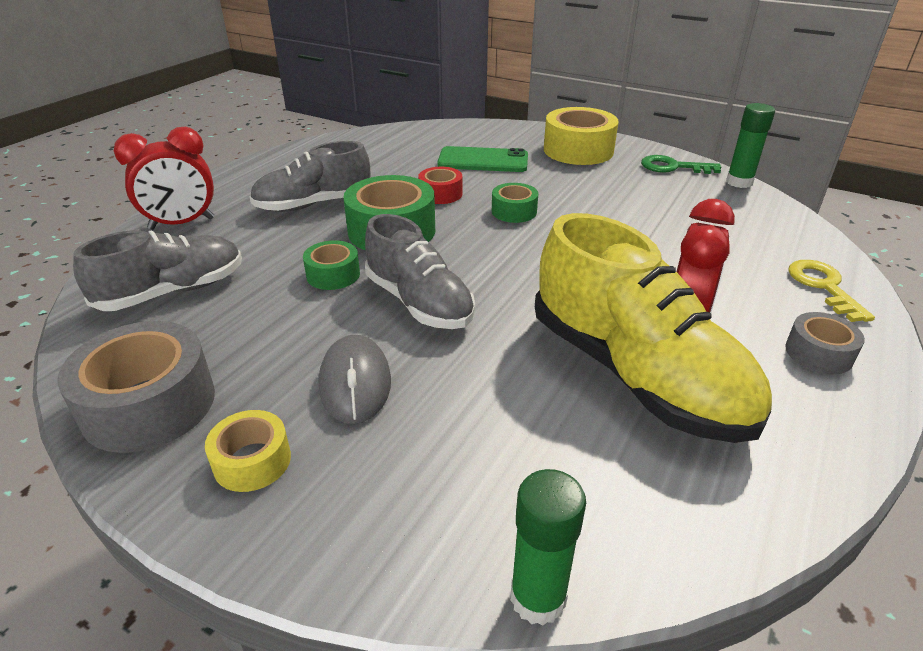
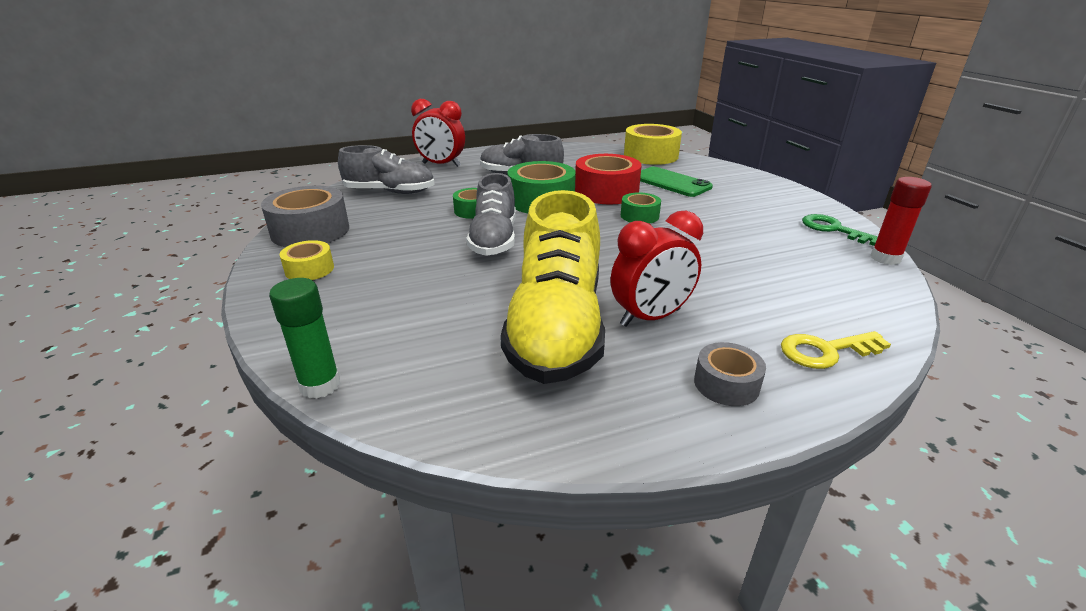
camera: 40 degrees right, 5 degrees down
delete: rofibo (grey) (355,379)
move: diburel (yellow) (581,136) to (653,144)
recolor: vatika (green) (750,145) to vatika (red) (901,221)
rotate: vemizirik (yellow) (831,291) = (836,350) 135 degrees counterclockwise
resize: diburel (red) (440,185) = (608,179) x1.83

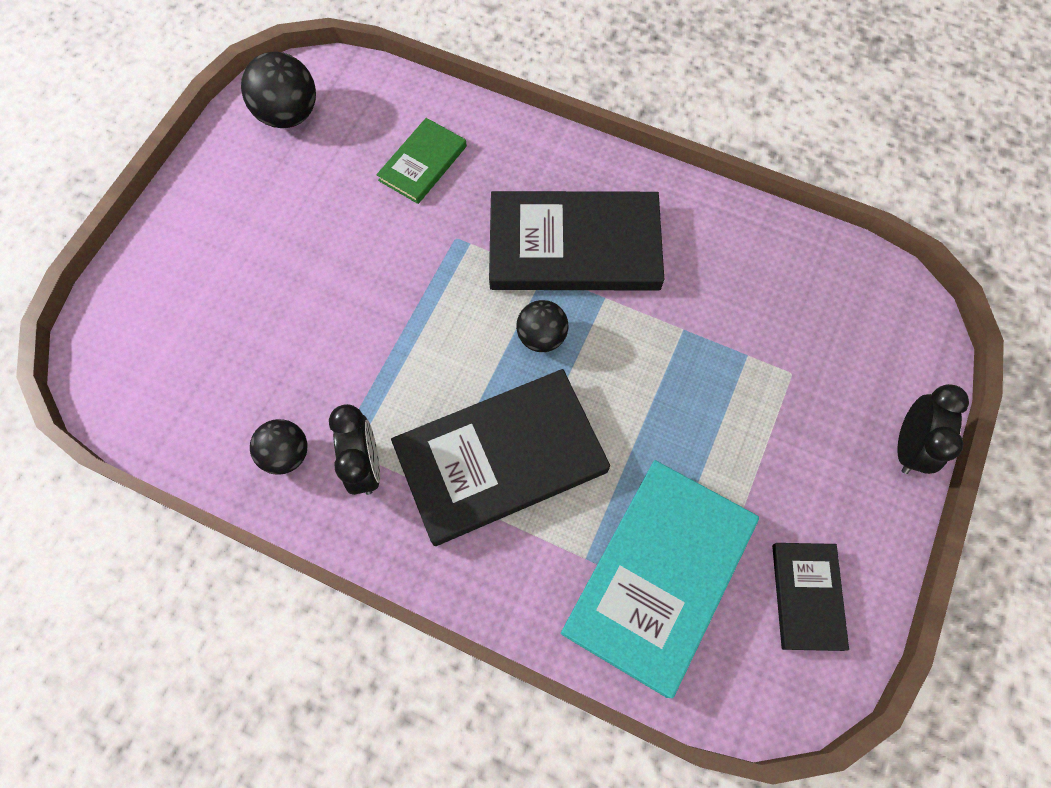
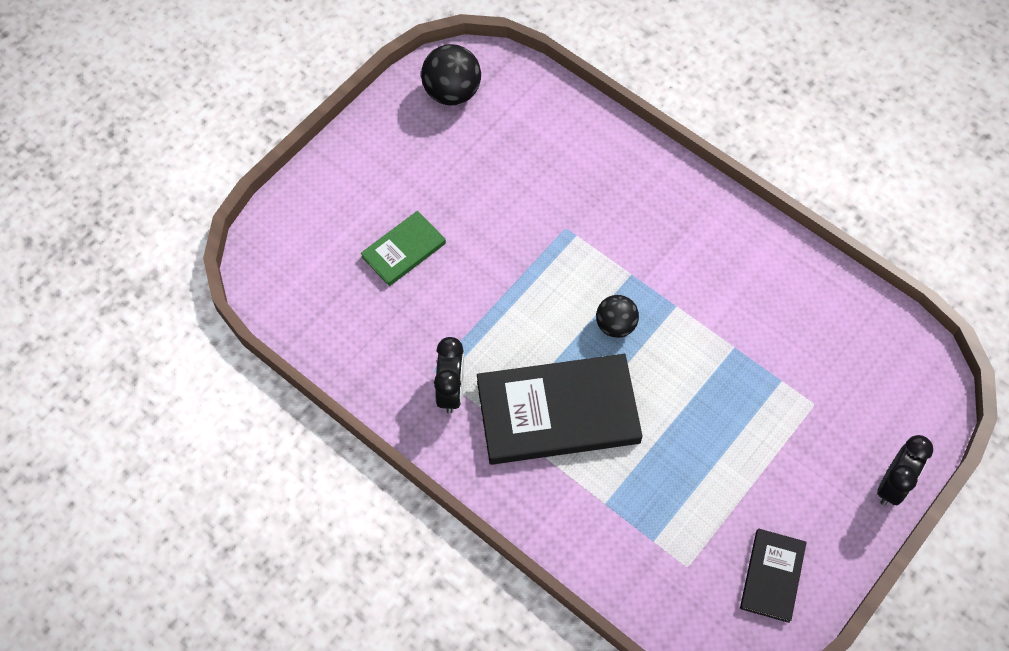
camera: 15 degrees right, 5 degrees down
delete: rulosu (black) (576,241); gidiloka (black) (279,446); rulosu (turquoise) (660,579)
move: rulosu (green) (421,161) to (403,248)

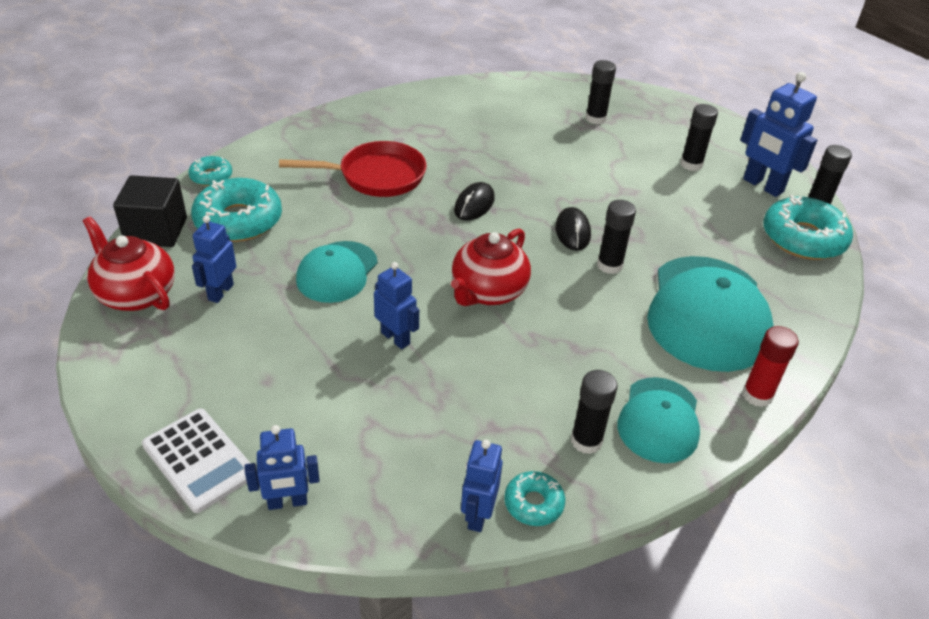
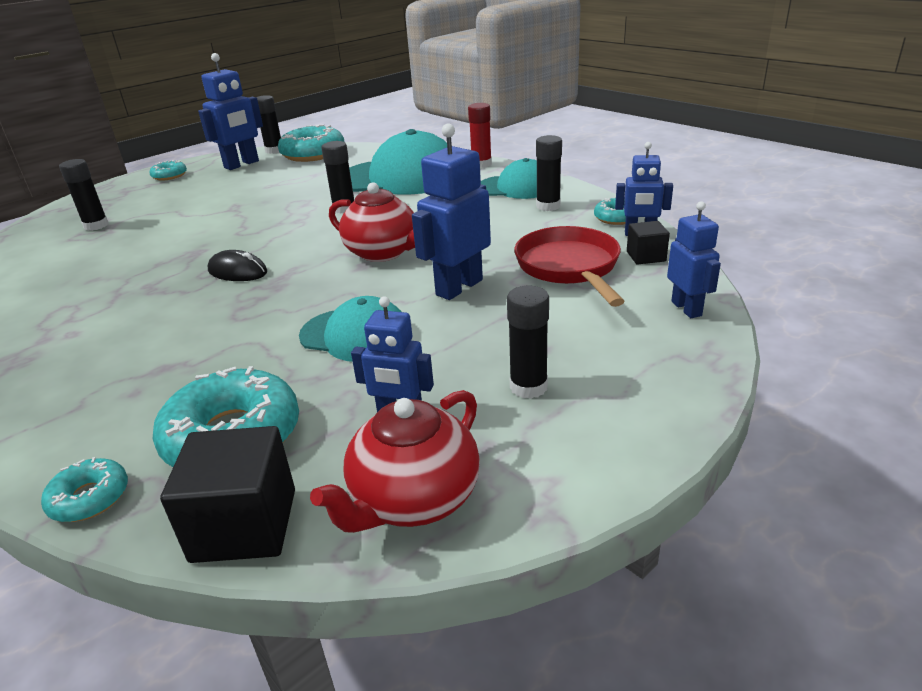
camera: 90 degrees left, 10 degrees down
delete: rofibo (black) (573,229); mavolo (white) (196,461)
insert: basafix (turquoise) (168,170); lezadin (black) (648,243)
move: vatika (black) (699,137) to (528,342); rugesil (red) (352,169) to (569,266)
resize: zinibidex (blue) (396,305) = (451,211) x1.57

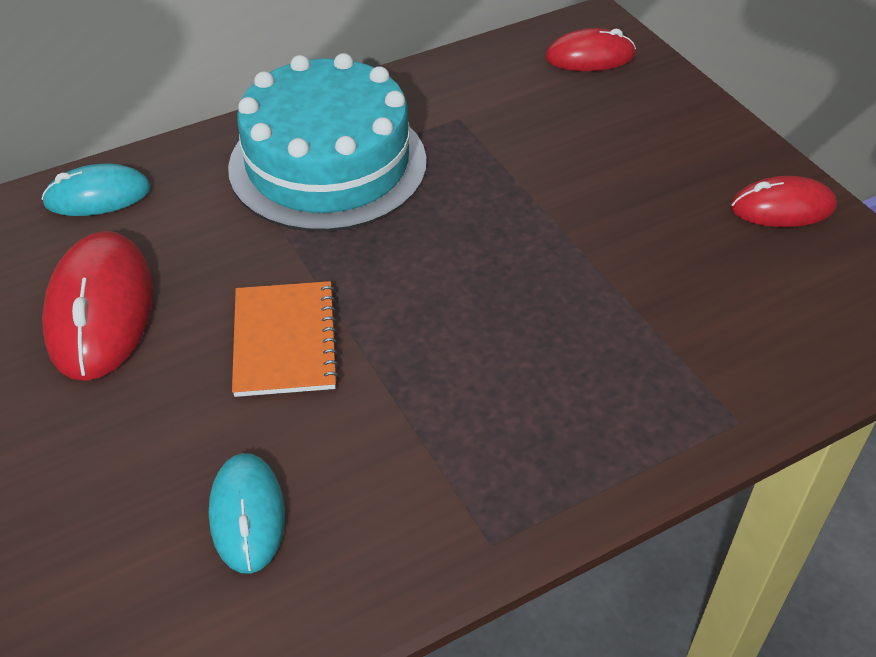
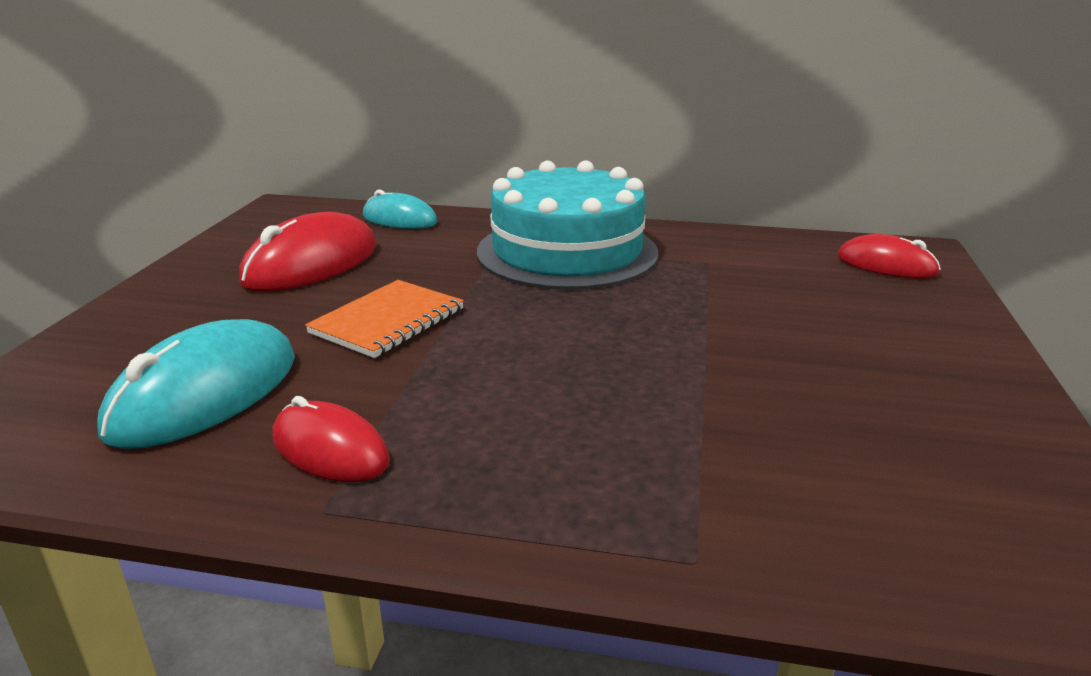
camera: 40 degrees right, 20 degrees down
move: rofibo (red) (784,201) to (331,439)
resize: rofibo (turquoise) (247,513) = (196,384) x1.63

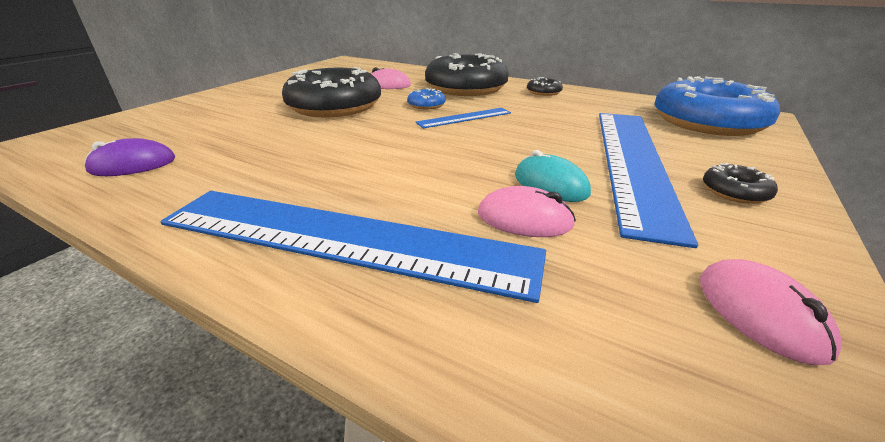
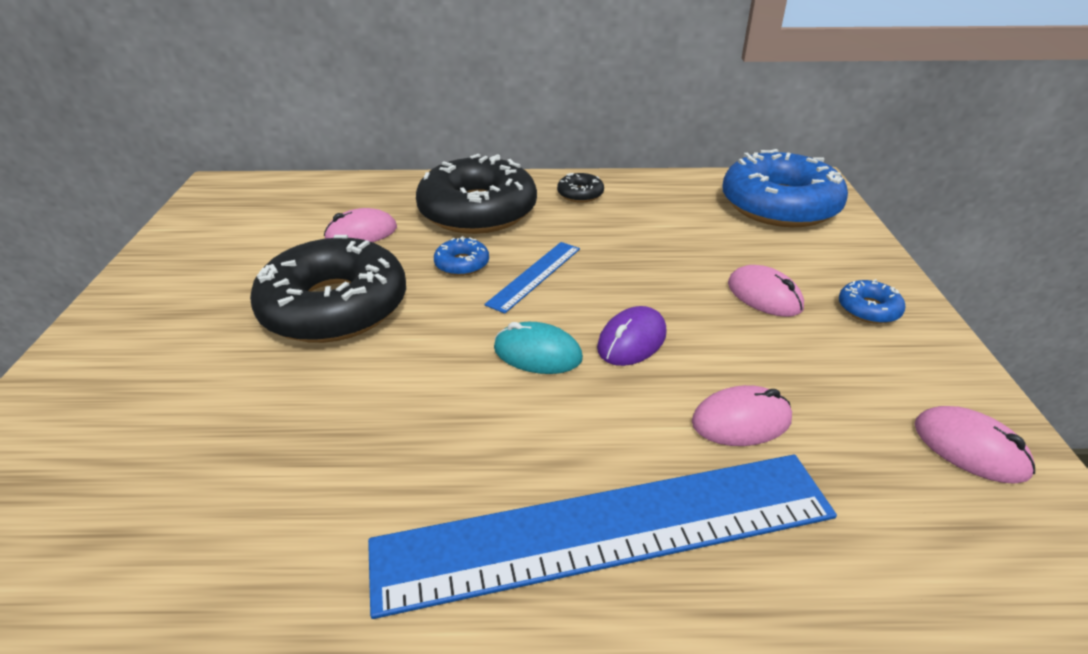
camera: 30 degrees left, 5 degrees up
move: rofibo (purple) (130,157) to (632,336); rofibo (turquoise) (553,176) to (538,348)
replace: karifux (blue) (648,180) to rofibo (pink) (766,291)
recolor: basafix (black) (740,183) to basafix (blue) (872,301)

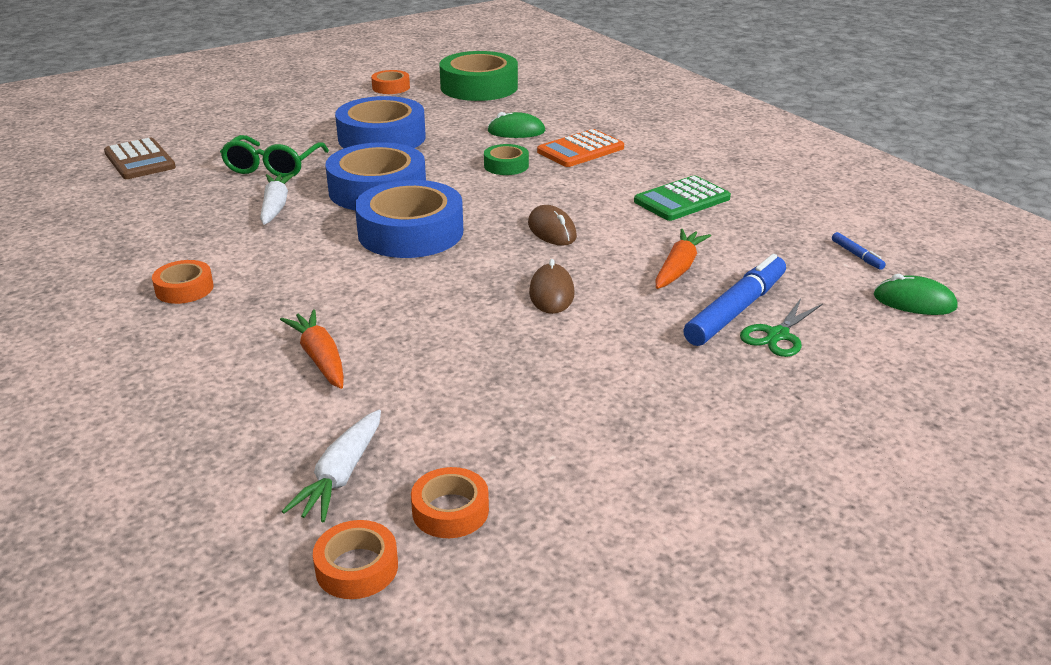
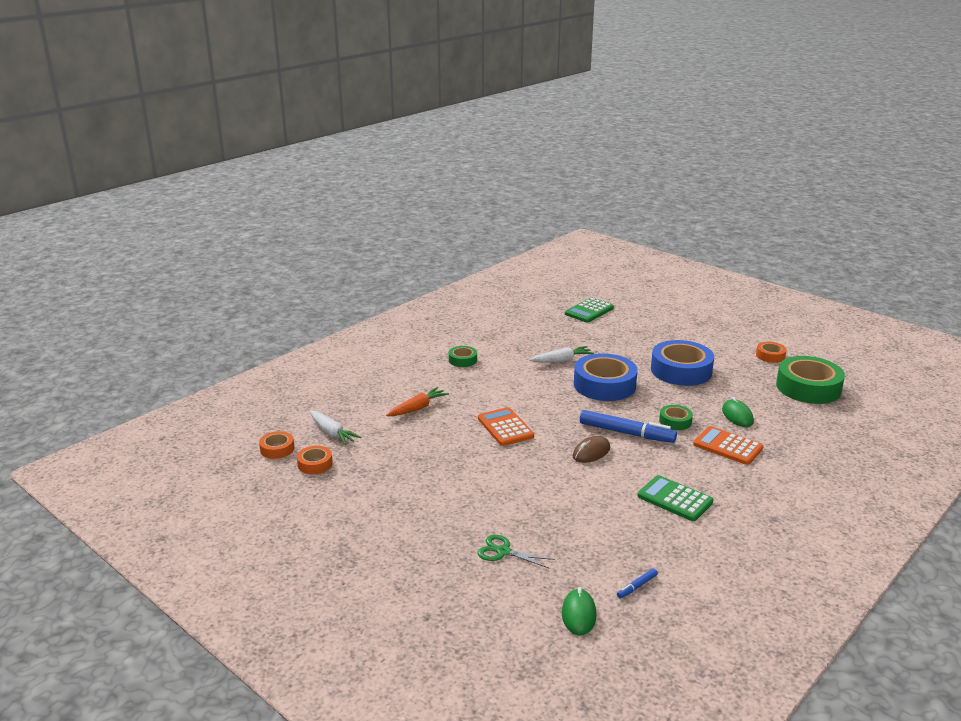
camera: 75 degrees right, 5 degrees down
delete: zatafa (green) (274,156); diburel (blue) (409,219); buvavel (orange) (683,259); rofibo (brown) (552,286)
insert: mavolo (orange) (506,426)
move: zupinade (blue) (734,300) to (628,426)
recolor: mavolo (brown) (140,158) to mavolo (green) (589,310); diburel (orange) (183,282) to diburel (green) (463,356)
rotate: buvavel (white) (331,466) = (335,428) 135 degrees counterclockwise

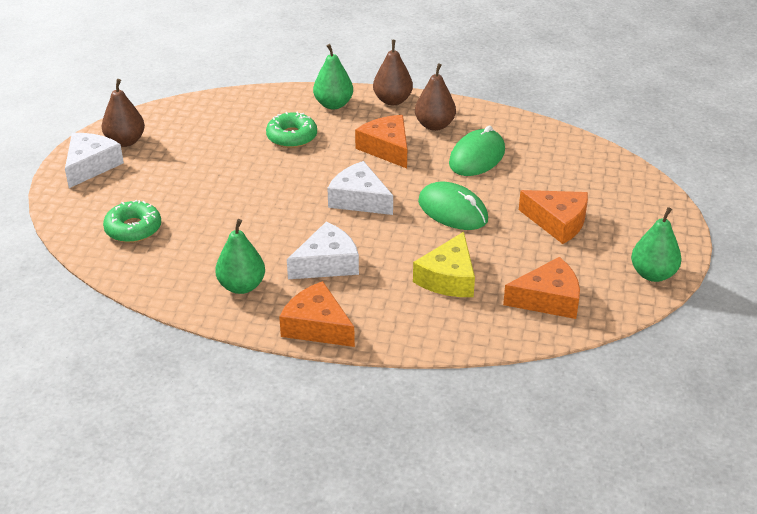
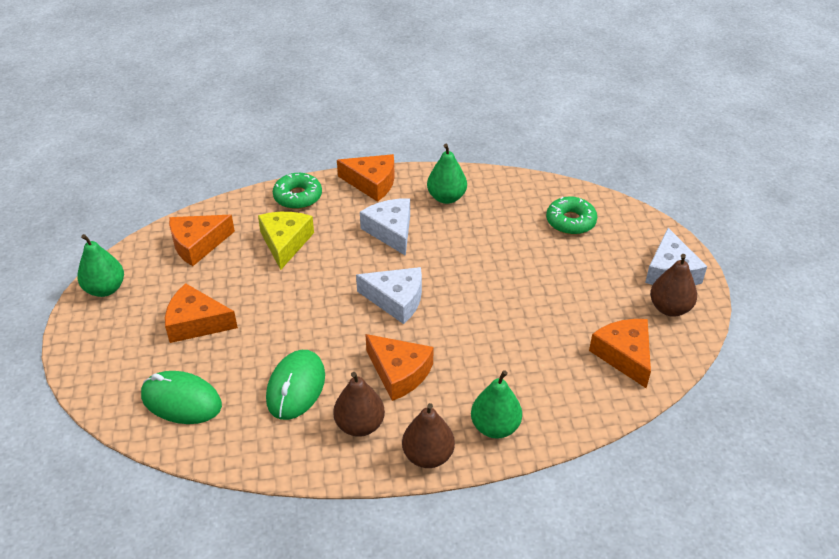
camera: 160 degrees right, 5 degrees up
insert: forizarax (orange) (620,353)
move: basafix (green) (291,129) to (297,191); rofibo (green) (453,206) to (181,397)
rotate: forizarax (white) (323,250) = (385,227) 120 degrees clockwise

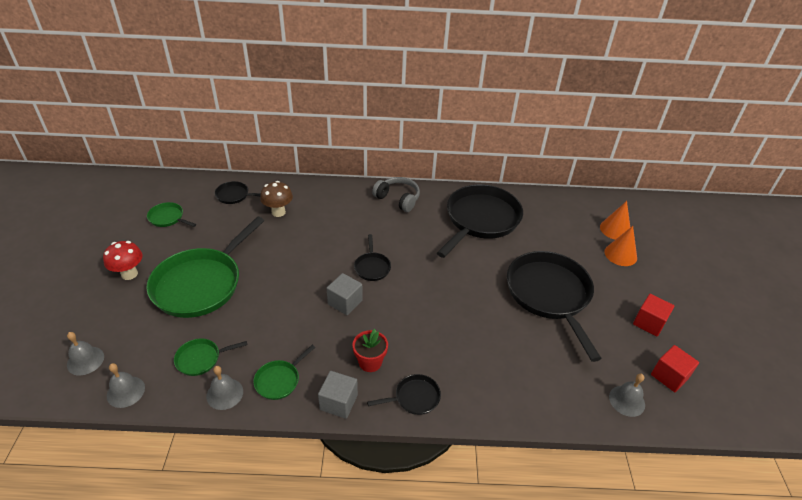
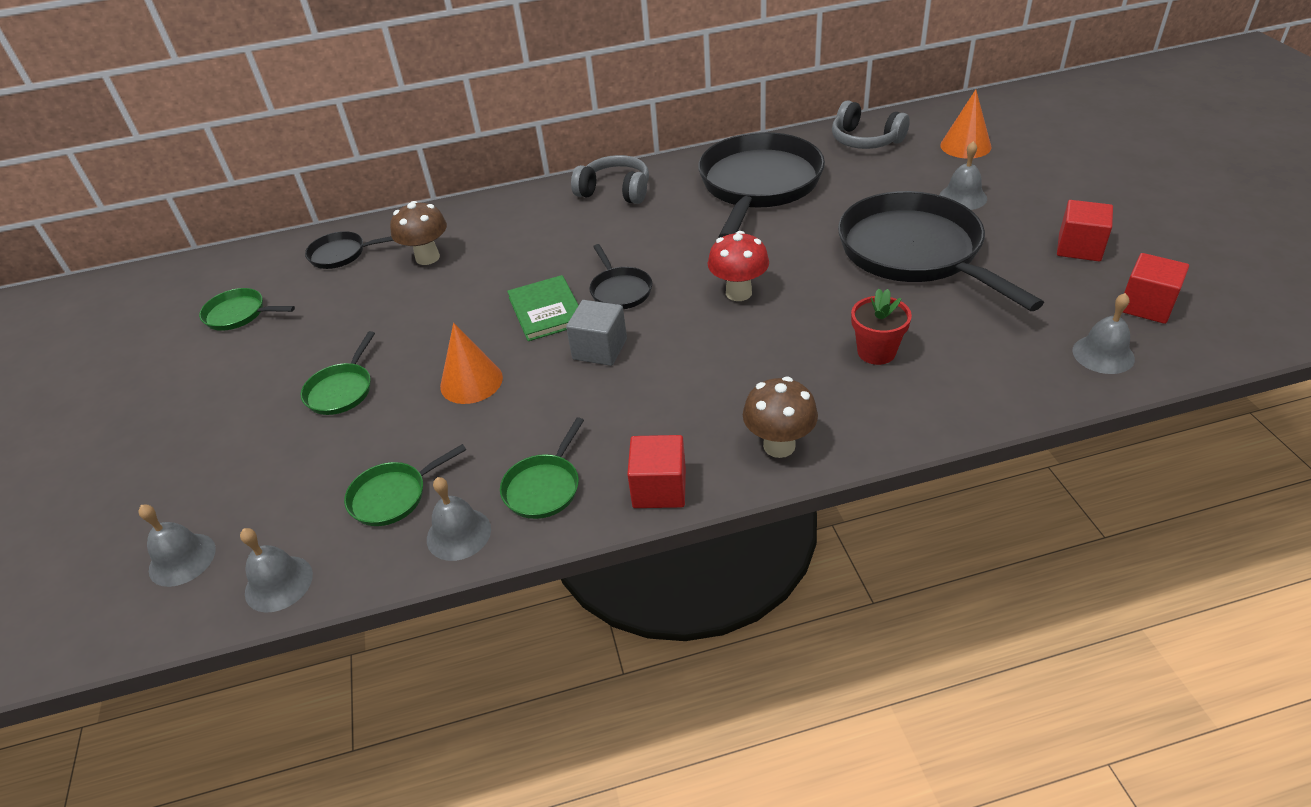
camera: 10 degrees left, 0 degrees up
insert: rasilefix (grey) (871,124); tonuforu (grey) (963,175); rulosu (green) (543,308)
move: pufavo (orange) (620,246) to (471,363); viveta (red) (123,260) to (738,266); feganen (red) (370,350) to (881,327)
replace: rugesil (black) (404,394) to viveta (brown) (780,417)
recolor: lezadin (grey) (338,395) to lezadin (red) (656,471)
resize: rugesil (green) (205,267) = (338,373) x0.44

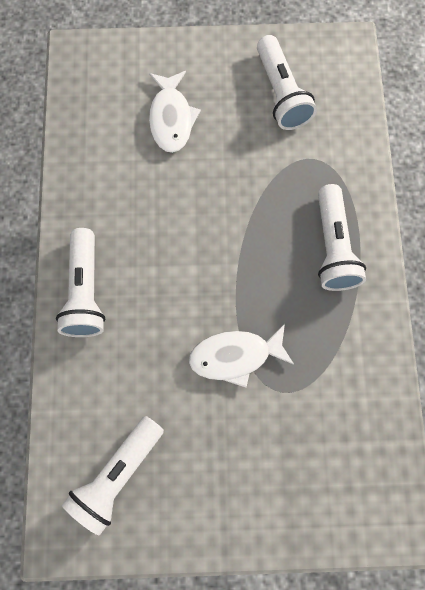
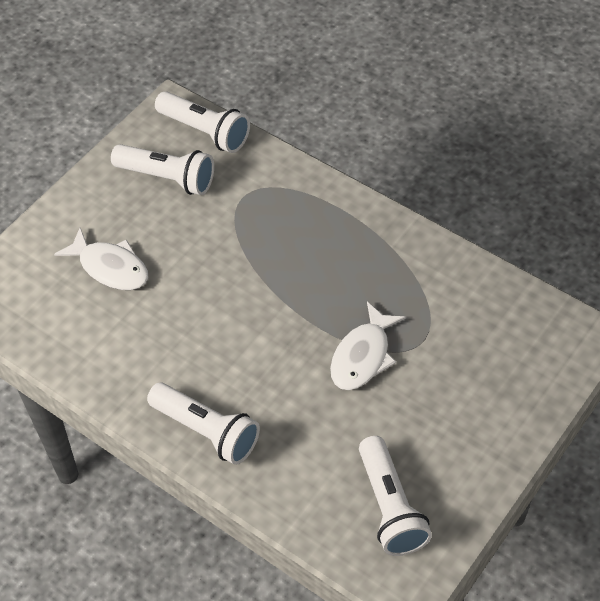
camera: 50 degrees left, 20 degrees down
move: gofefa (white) (342,237) to (202,122)

